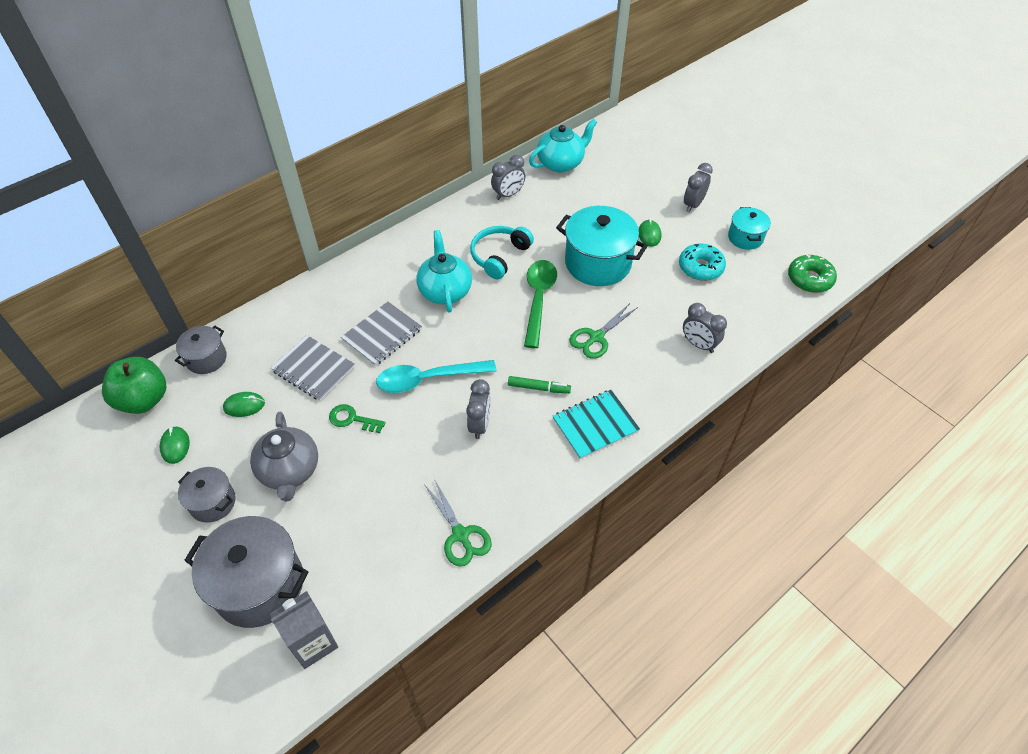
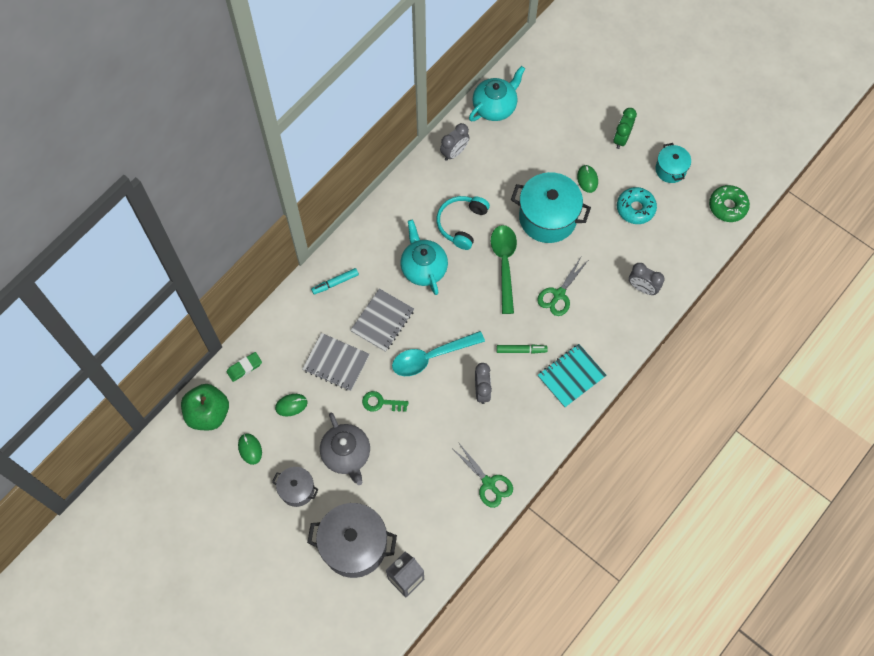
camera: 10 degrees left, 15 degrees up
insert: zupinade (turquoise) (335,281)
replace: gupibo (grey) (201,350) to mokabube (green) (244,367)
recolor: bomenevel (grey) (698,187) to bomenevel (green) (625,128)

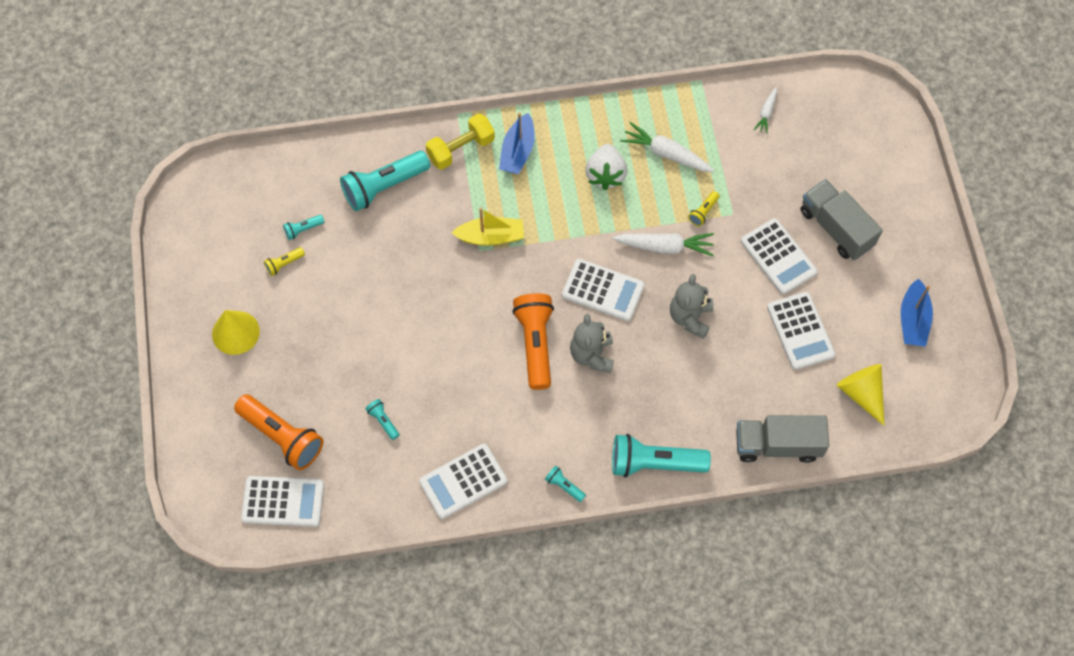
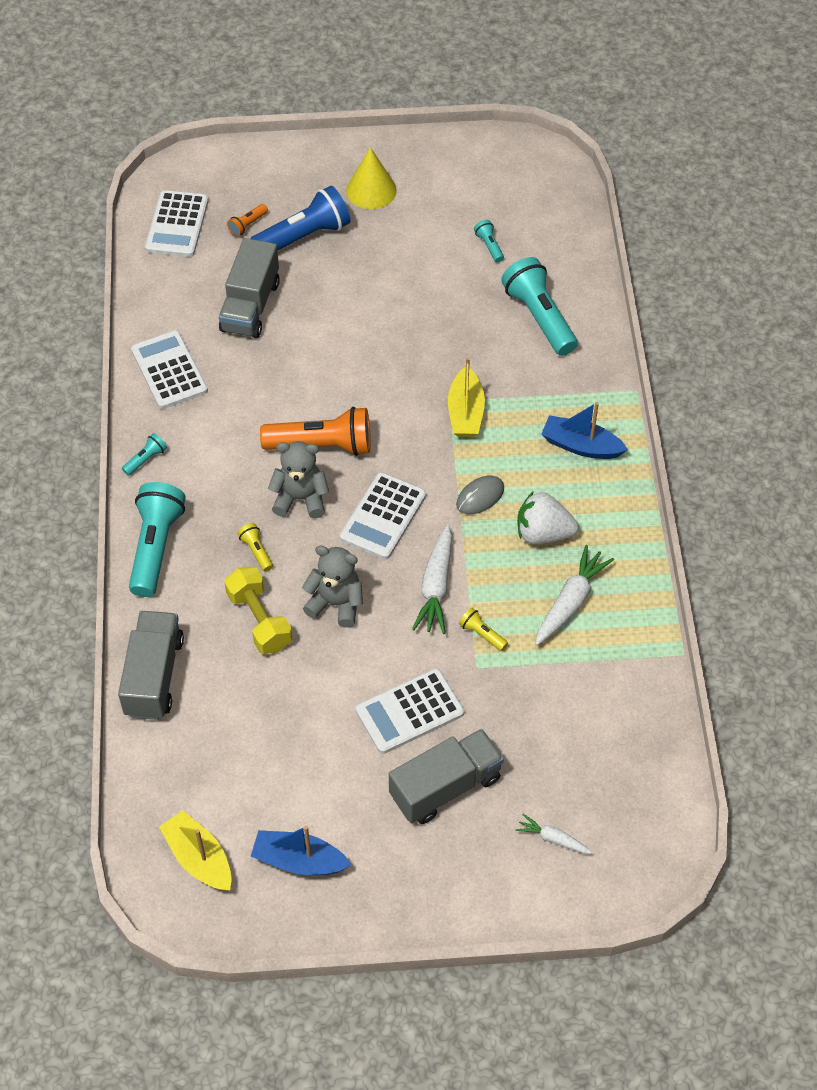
camera: 95 degrees right, 10 degrees down
delete: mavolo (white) (801,331); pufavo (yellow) (860,395)
insert: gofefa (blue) (300,218); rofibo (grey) (480,495); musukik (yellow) (195,850)
move: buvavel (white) (765,110) to (554,834); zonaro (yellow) (460,141) to (258,610); gofefa (yellow) (284,261) to (255,547)
replace: gofefa (turquoise) (382,419) to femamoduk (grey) (249,288)
resize: gofefa (orange) (278,432) = (247,220) x0.45

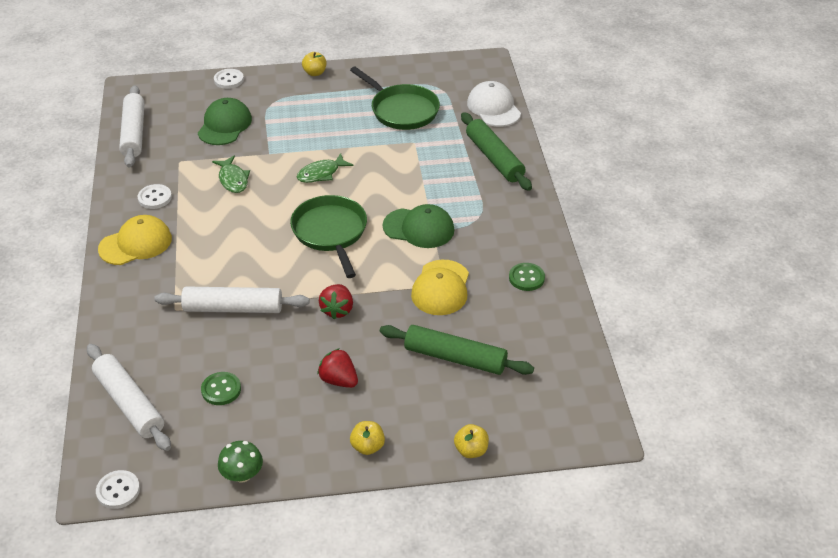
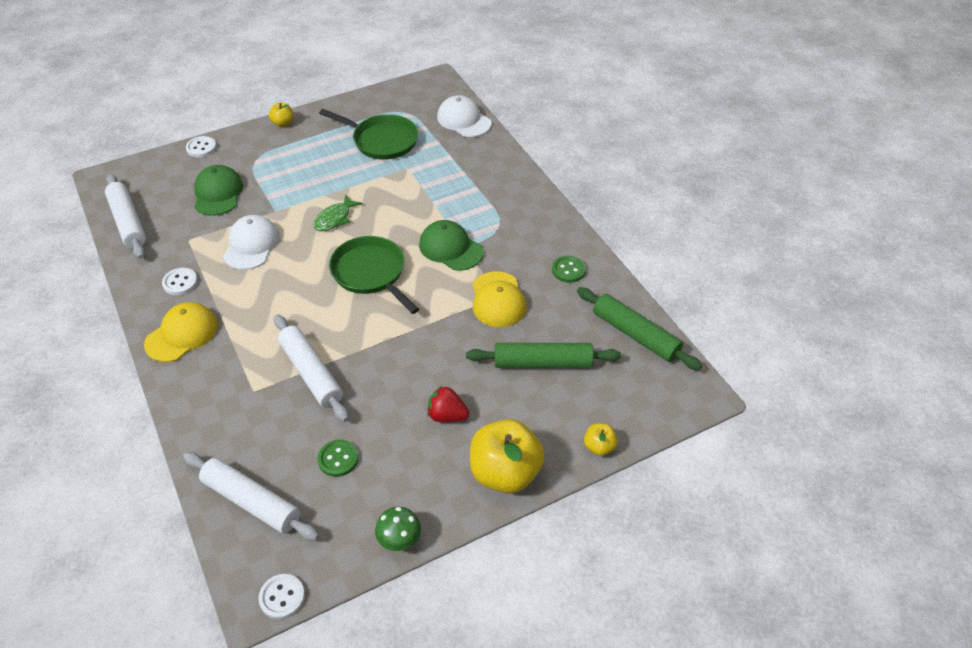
camera: 20 degrees left, 5 degrees up
delete: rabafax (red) (336,302)
move: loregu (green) (496,151) to (639,328)
replace: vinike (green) (231,174) to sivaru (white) (251,242)
rotate: sivaru (green) (418,226) = (451,245) 135 degrees counterclockwise; loregu (white) (231,299) = (311,368) 75 degrees clockwise
resize: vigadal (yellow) (367,438) = (507,456) x2.15

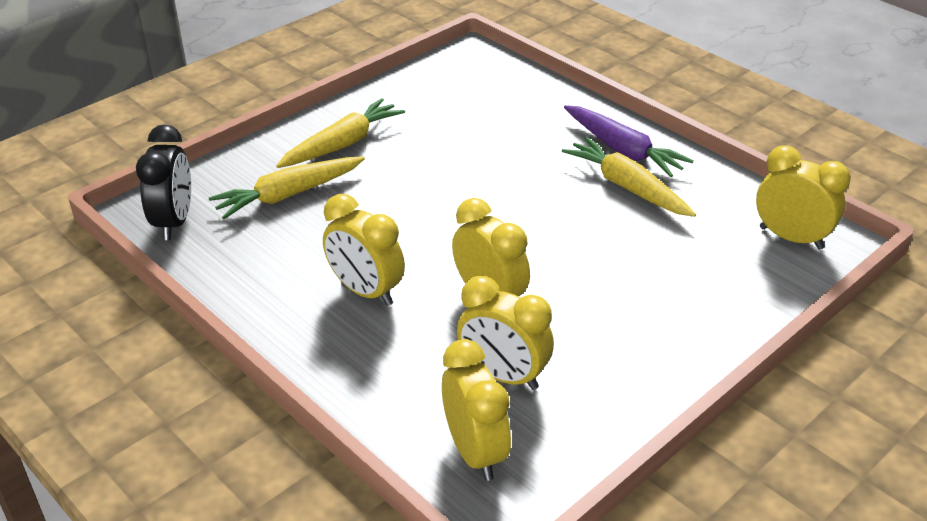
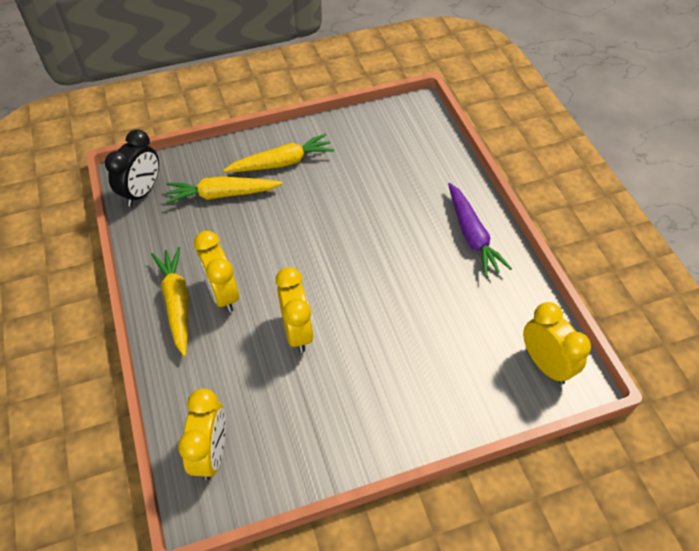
camera: 25 degrees right, 15 degrees up
delete: bomenevel (yellow) (505,333)
move: buvavel (yellow) (629,177) to (169,302)

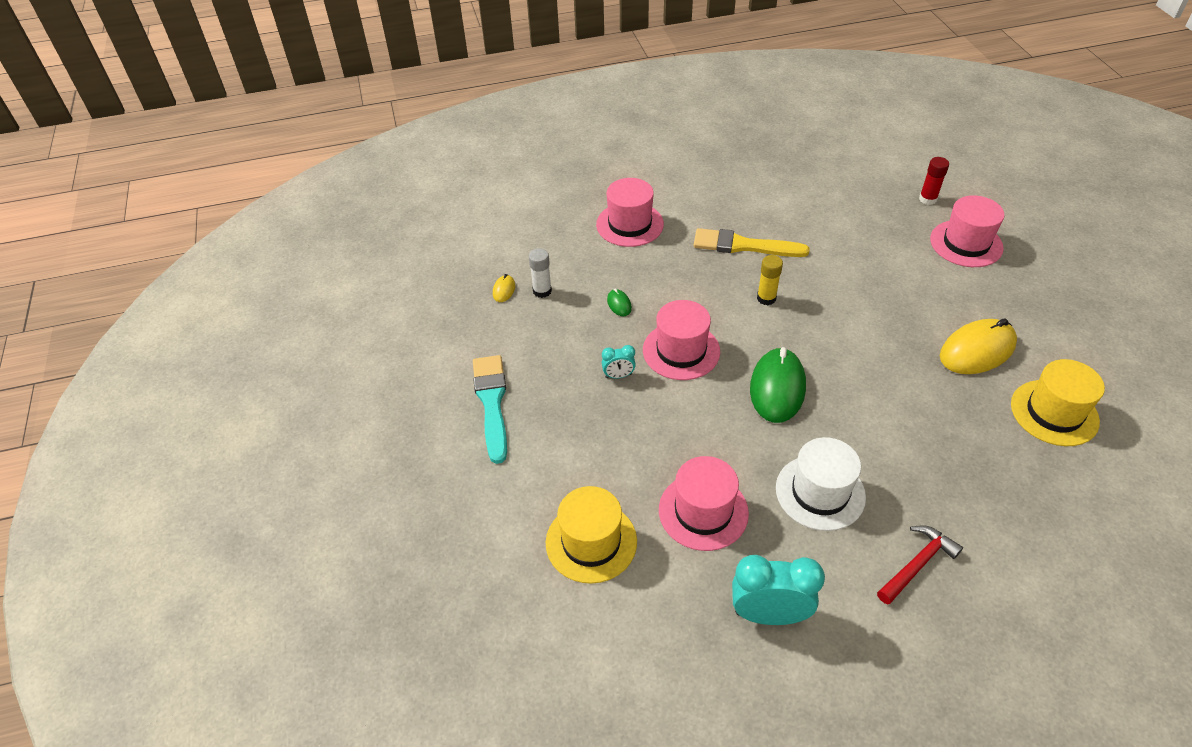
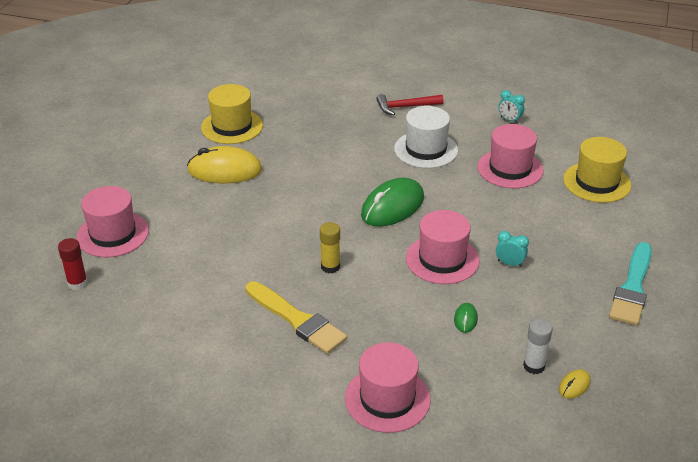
camera: 150 degrees left, 10 degrees down
resize: bomenevel (turquoise) (778,590) = (511,107) x0.50

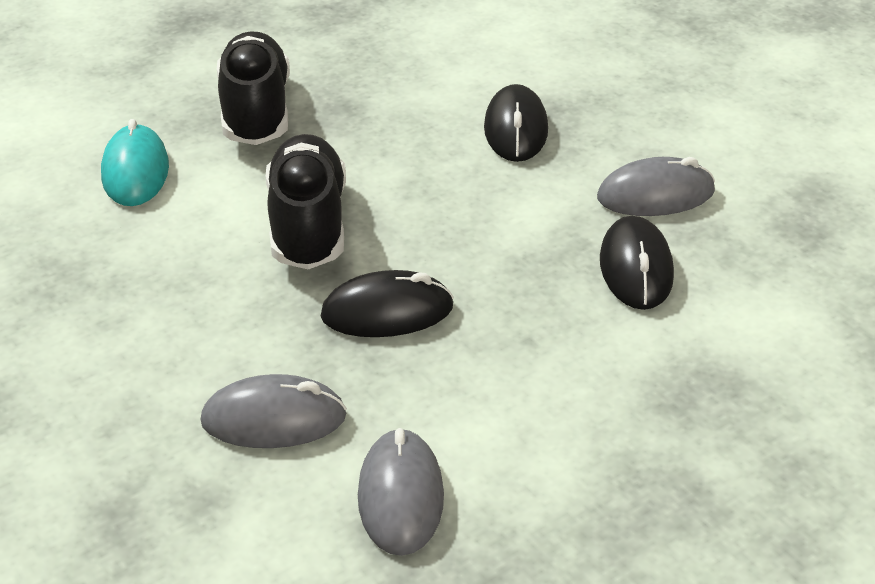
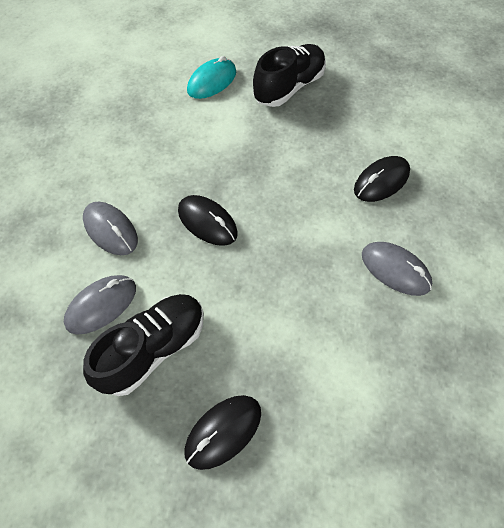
camera: 50 degrees right, 20 degrees up
move: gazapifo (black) (306,202) to (143,345); rofibo (black) (637,263) to (223,432)

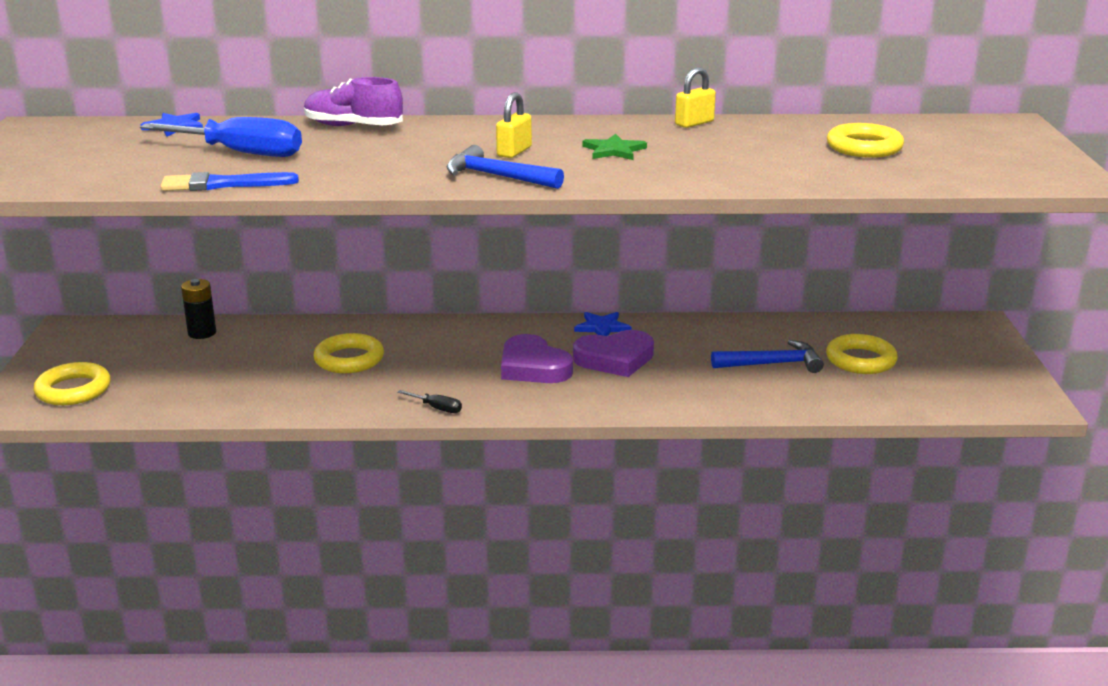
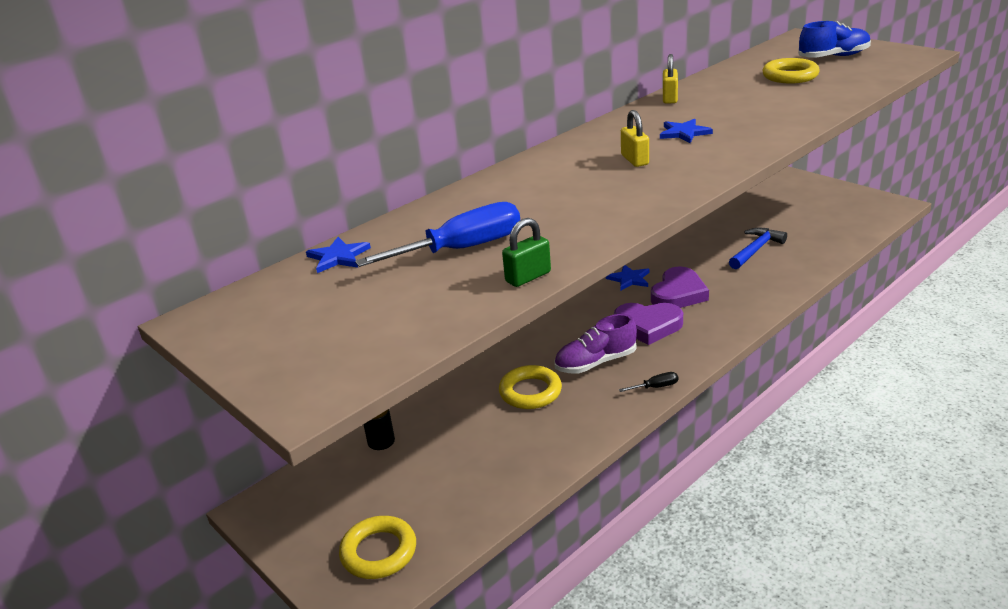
camera: 40 degrees left, 5 degrees up
delete: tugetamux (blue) (505,167); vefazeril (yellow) (862,354)
insert: gazapifo (blue) (834,39)
move: gazapifo (purple) (353,101) to (595,343)
replace: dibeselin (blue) (230,181) to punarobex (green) (526,252)
recolor: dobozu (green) (614,147) to dobozu (blue) (686,131)

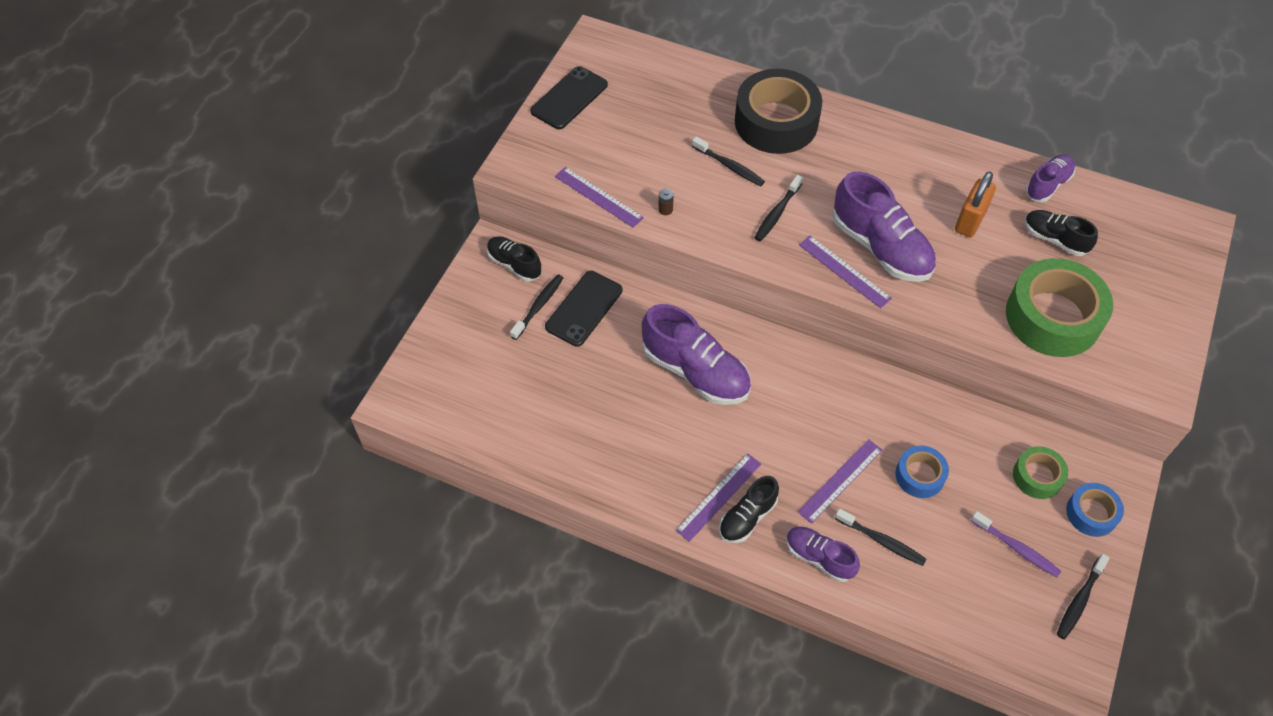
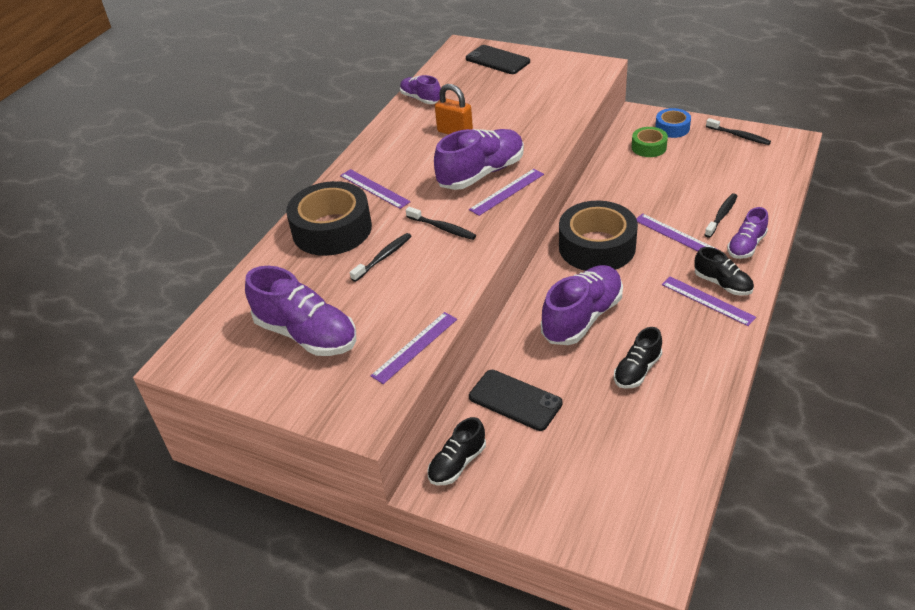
camera: 85 degrees left, 15 degrees down
delete: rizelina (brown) (666,201); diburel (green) (1059,307); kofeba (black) (536,307); diburel (blue) (922,472); kofeba (purple) (1016,544)
insert: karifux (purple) (375,189); diburel (black) (598,236); gazapifo (purple) (300,311)
move: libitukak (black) (569,97) to (498,59); gazapifo (black) (1061,233) to (638,358)

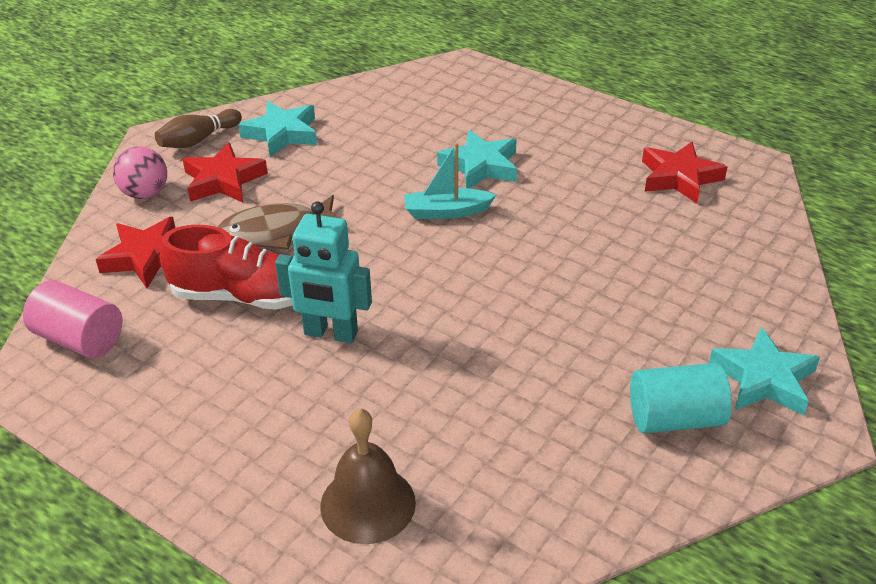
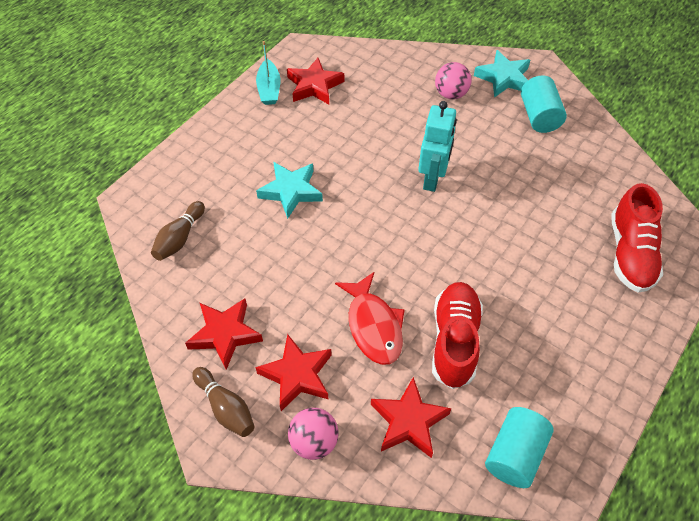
camera: 90 degrees left, 15 degrees up
insert: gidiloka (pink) (453,80); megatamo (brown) (178,231)
move: musukik (turquoise) (450,181) to (268,73); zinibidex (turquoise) (323,272) to (437,146)
replace: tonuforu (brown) (368,476) to gazapifo (red) (637,238)
recolor: dobozu (turquoise) (277,129) to dobozu (red) (224,334); vinike (brown) (278,222) to vinike (red) (370,318); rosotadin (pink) (73,319) to rosotadin (turquoise) (519,447)

